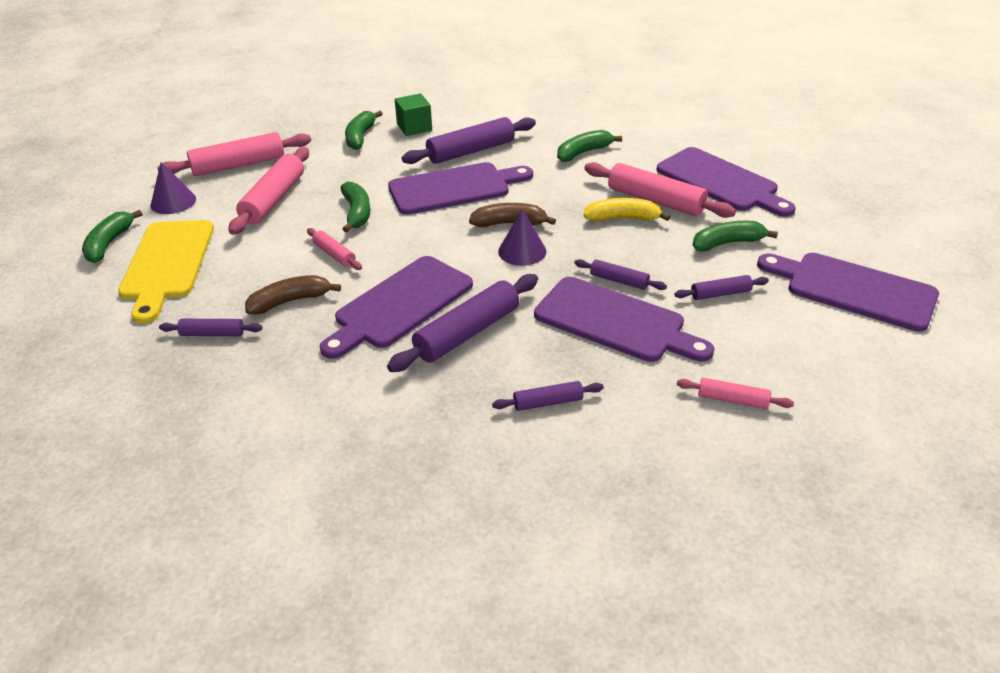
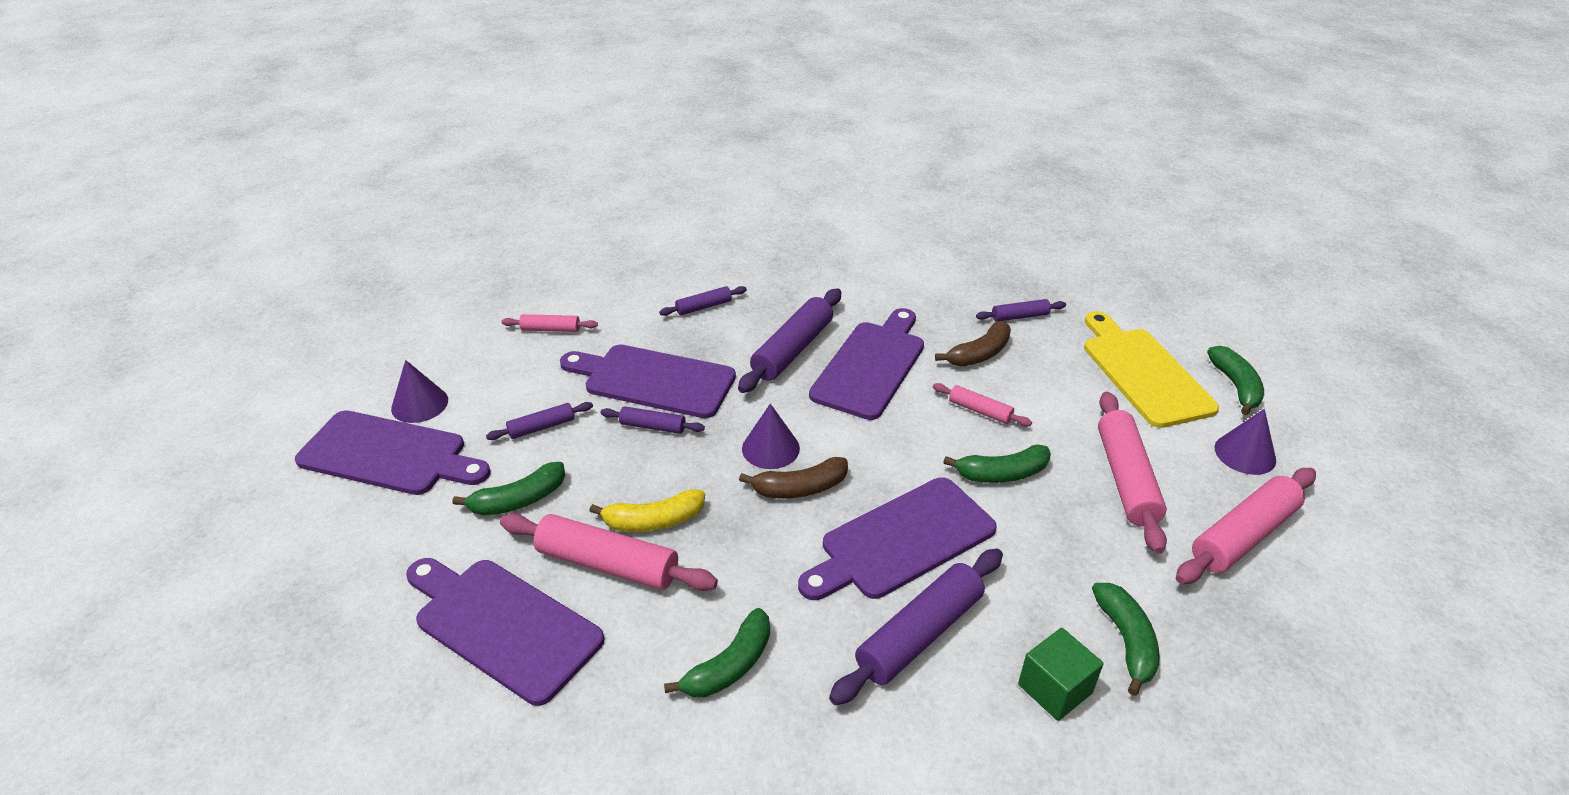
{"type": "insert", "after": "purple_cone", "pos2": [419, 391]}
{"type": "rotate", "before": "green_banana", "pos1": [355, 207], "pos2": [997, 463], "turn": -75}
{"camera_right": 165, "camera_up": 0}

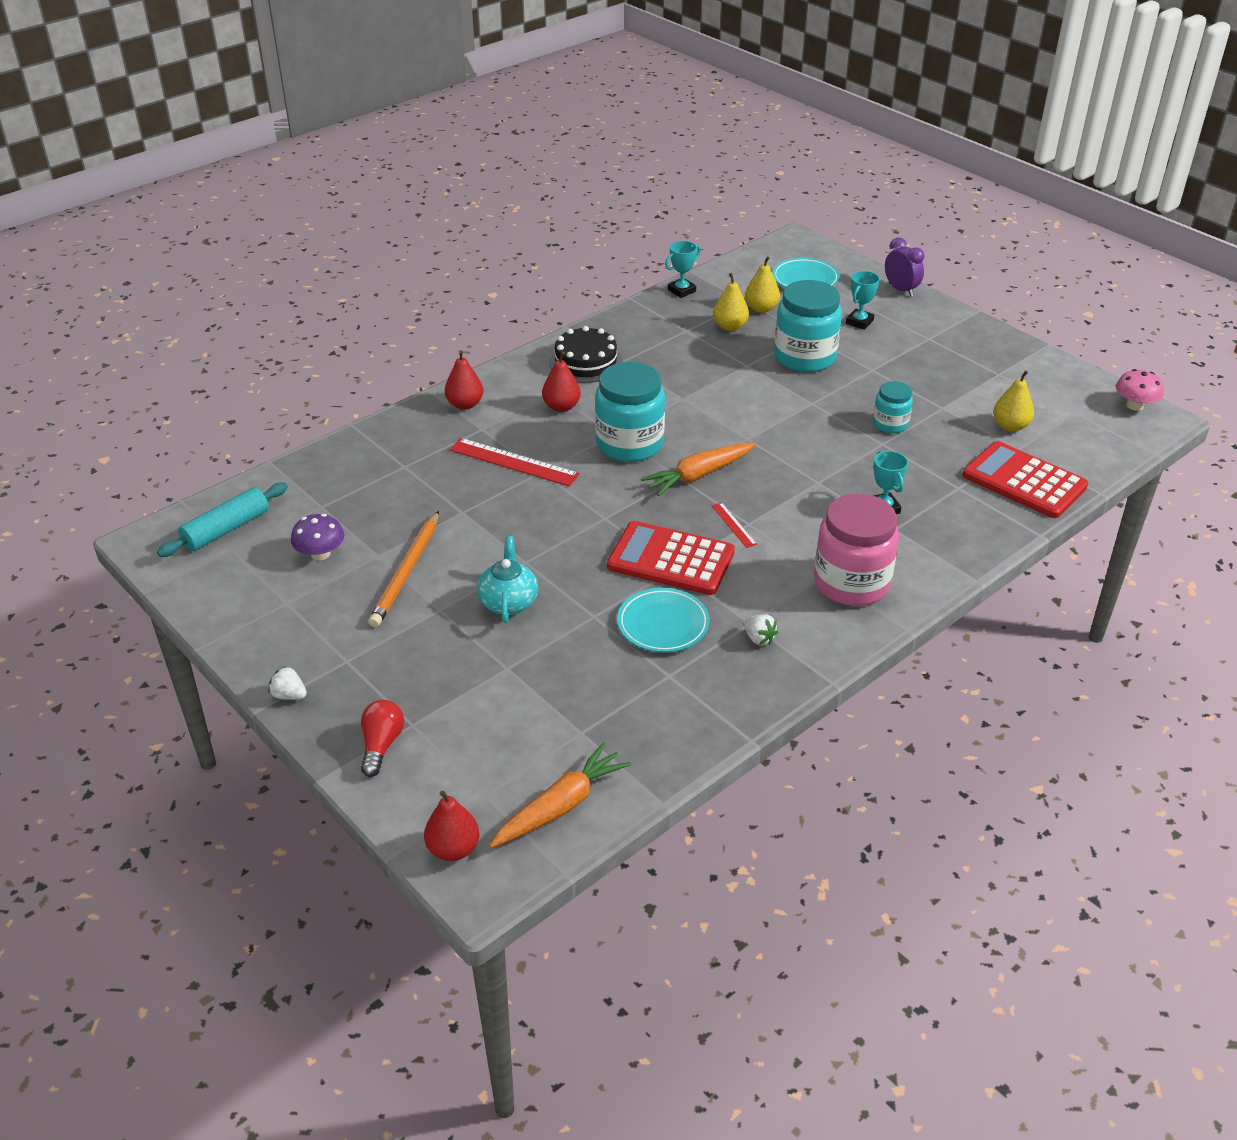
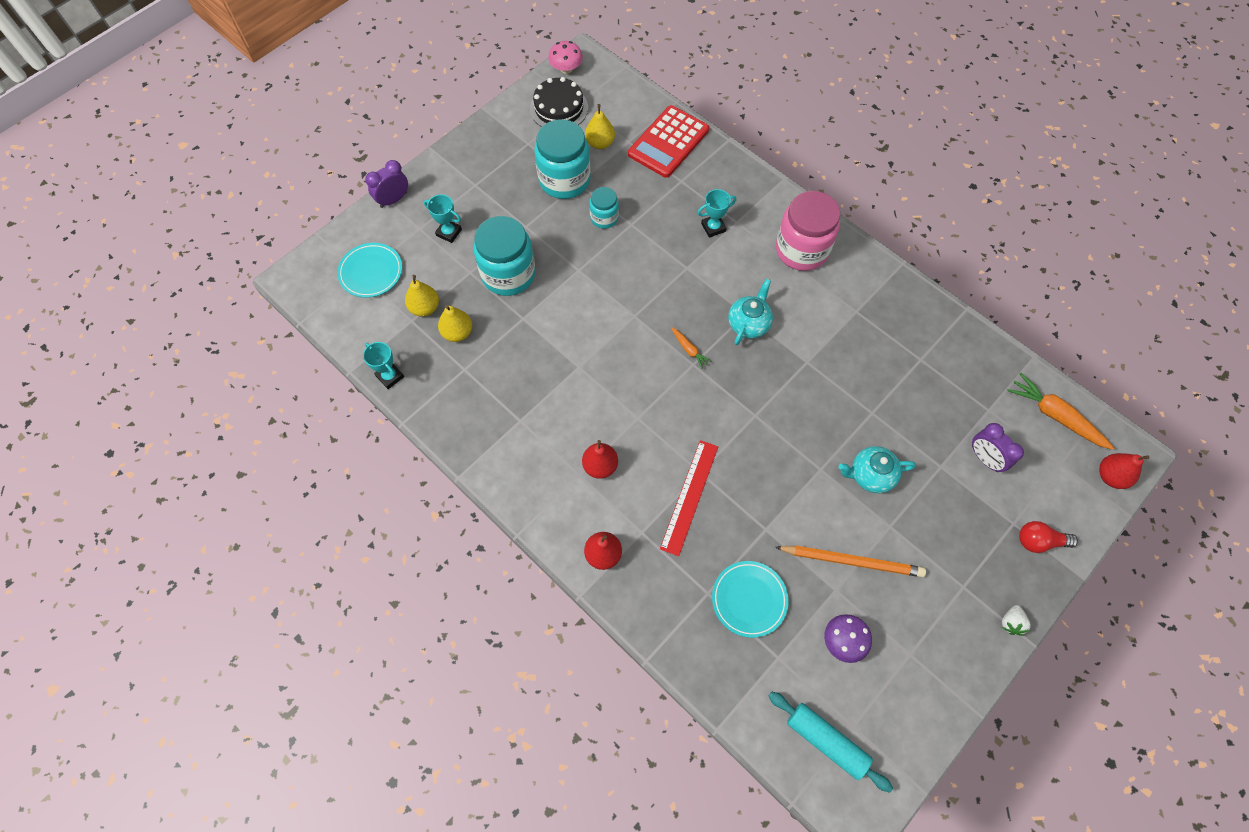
{"type": "move", "before": "black_cake", "pos1": [586, 354], "pos2": [559, 102]}
{"type": "move", "before": "turquoise_jar", "pos1": [630, 412], "pos2": [562, 159]}
{"type": "resize", "before": "orange_carrot", "pos1": [698, 469], "pos2": [691, 348], "scale": 0.51}
{"type": "move", "before": "turquoise_plate", "pos1": [663, 620], "pos2": [750, 599]}
{"type": "replace", "before": "red_ruler", "after": "turquoise_teapot", "pos1": [734, 525], "pos2": [750, 312]}
{"type": "insert", "after": "purple_clock", "pos2": [998, 447]}
{"type": "delete", "before": "red_calculator", "pos1": [671, 558]}
{"type": "delete", "before": "white_strawberry", "pos1": [760, 629]}
{"camera_right": -95, "camera_up": 25}

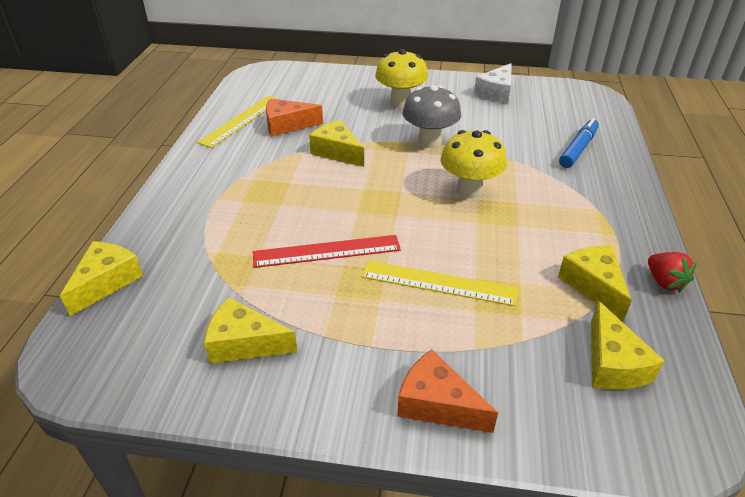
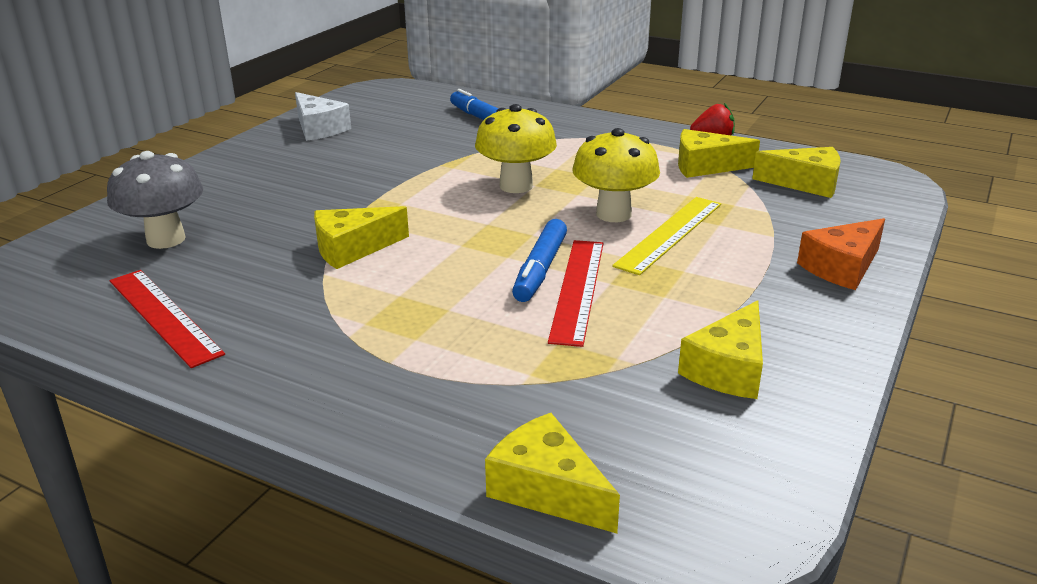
{"type": "move", "before": "grey_mushroom", "pos1": [431, 116], "pos2": [155, 200]}
{"type": "recolor", "before": "yellow_ruler", "after": "red_ruler", "pos1": [239, 122], "pos2": [167, 319]}
{"type": "insert", "after": "blue_marker", "pos2": [539, 260]}
{"type": "move", "before": "yellow_mushroom", "pos1": [401, 78], "pos2": [616, 175]}
{"type": "delete", "before": "orange_cheese", "pos1": [294, 117]}
{"camera_right": -70, "camera_up": -10}

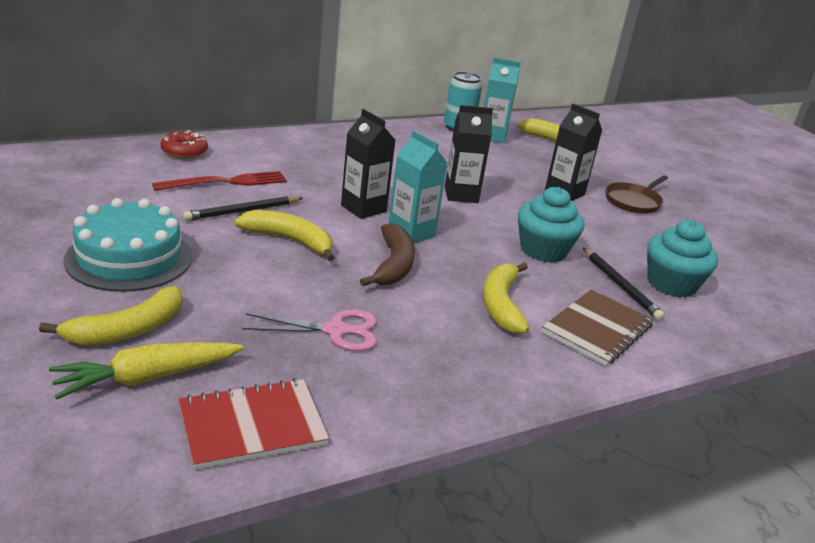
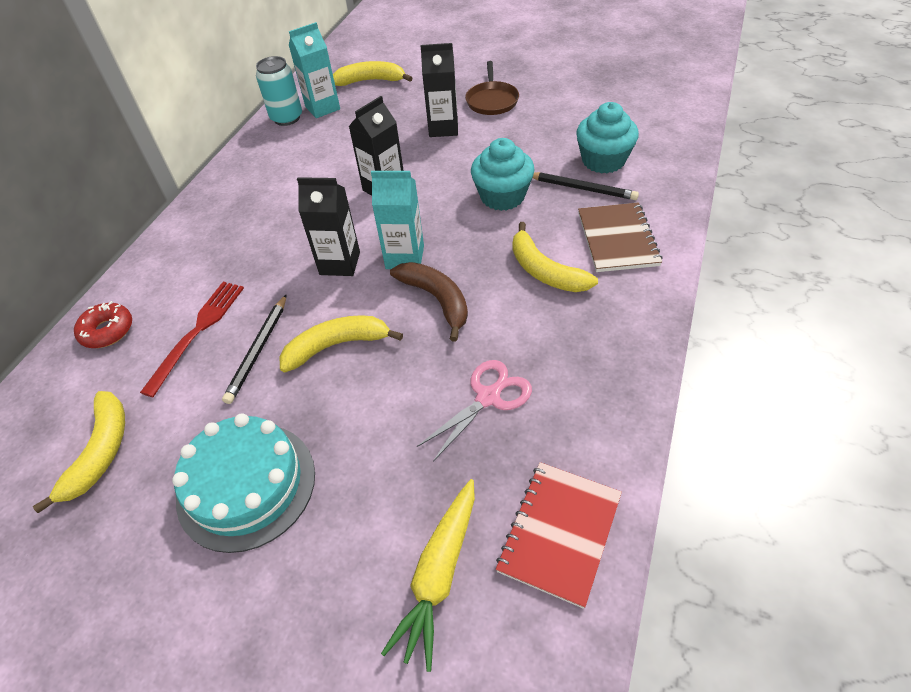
{"type": "move", "before": "yellow_banana", "pos1": [111, 315], "pos2": [79, 452]}
{"camera_right": -35, "camera_up": 20}

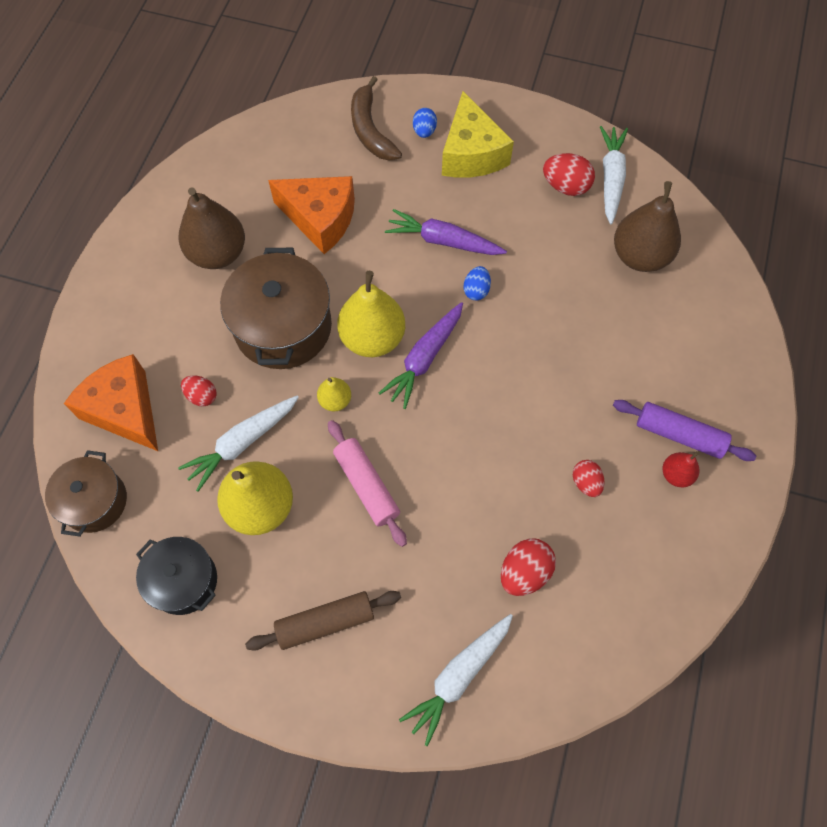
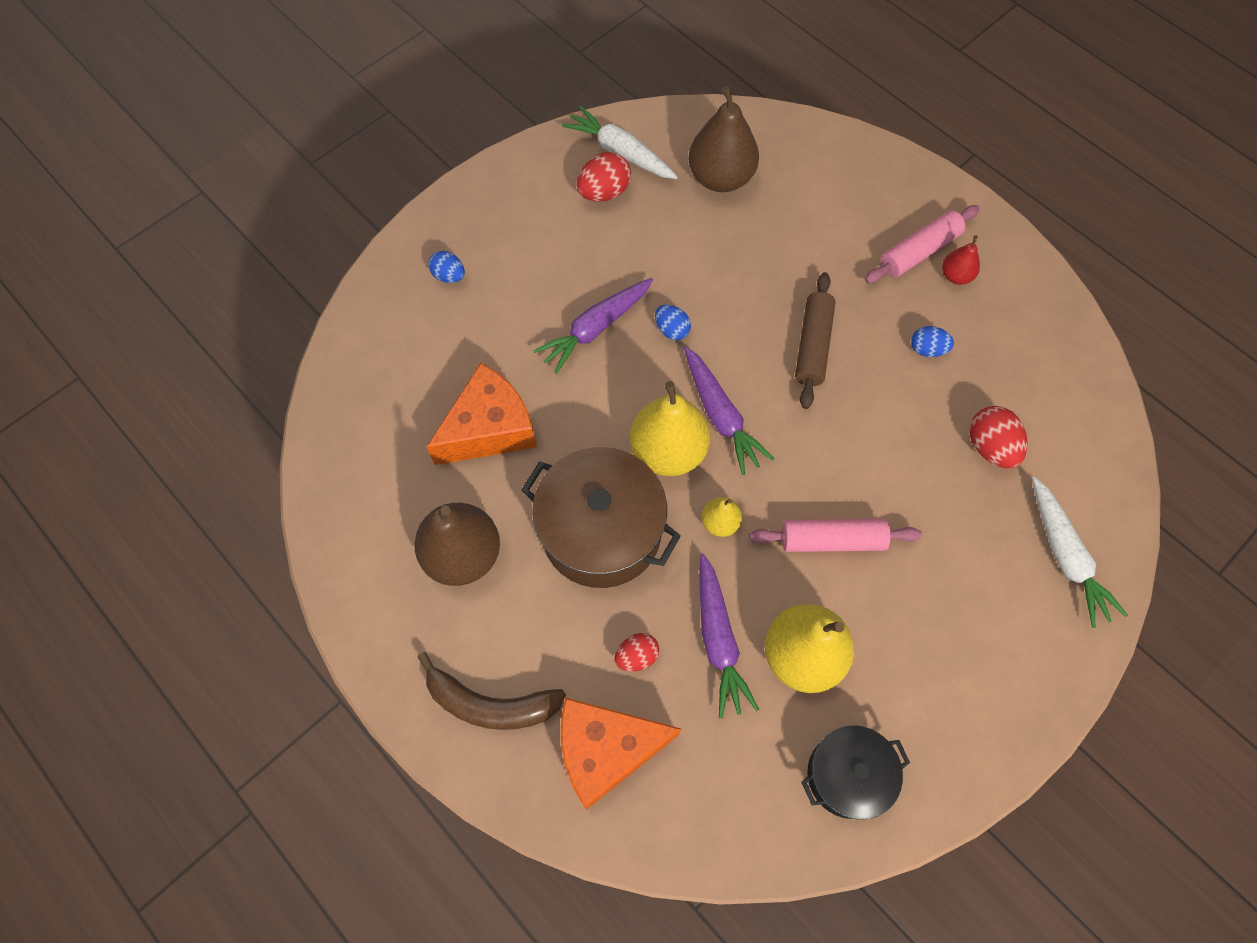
{"type": "move", "before": "brown_banana", "pos1": [376, 118], "pos2": [491, 691]}
{"type": "recolor", "before": "white_carrot", "after": "purple_carrot", "pos1": [238, 444], "pos2": [729, 636]}
{"type": "move", "before": "brown_rolling_pin", "pos1": [323, 621], "pos2": [815, 340]}
{"type": "recolor", "before": "purple_rolling_pin", "after": "pink_rolling_pin", "pos1": [684, 430], "pos2": [922, 244]}
{"type": "recolor", "before": "red_egg", "after": "blue_egg", "pos1": [589, 478], "pos2": [932, 341]}
{"type": "delete", "before": "brown_pot", "pos1": [86, 493]}
{"type": "delete", "before": "yellow_cheese", "pos1": [478, 134]}
{"camera_right": -60, "camera_up": 0}

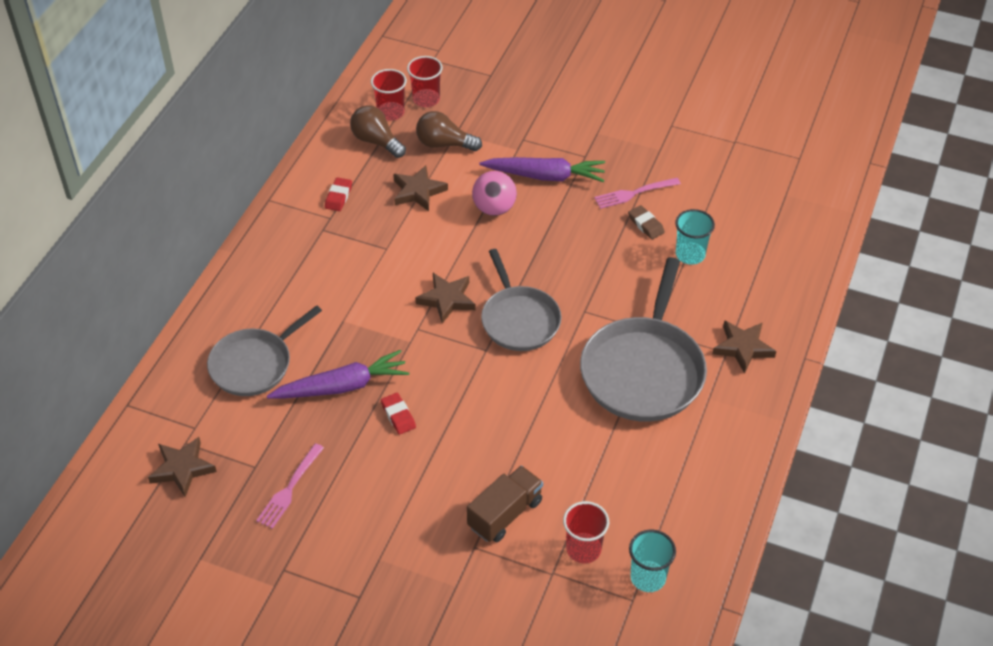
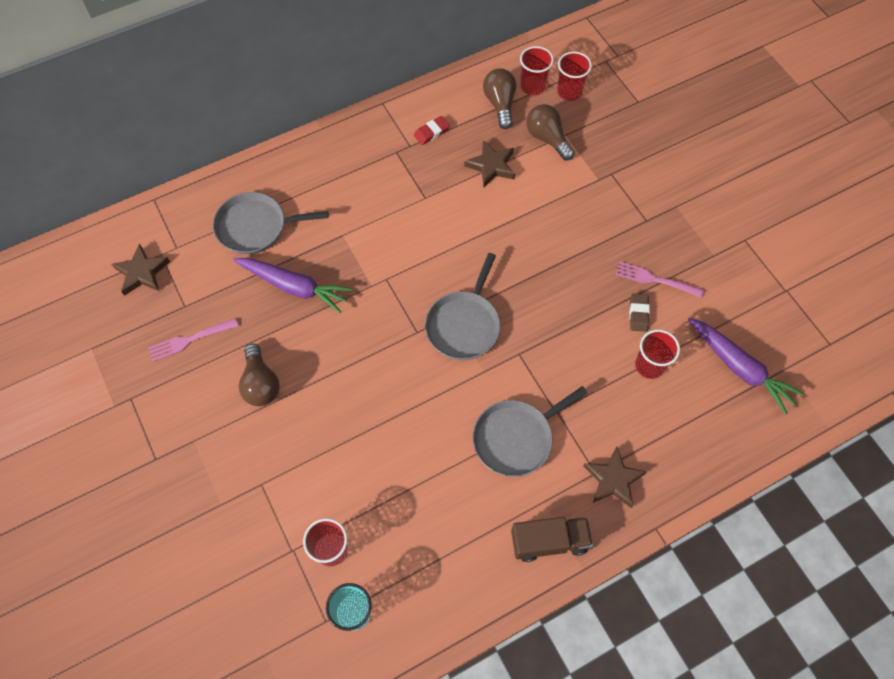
{"type": "insert", "after": "brown_light_bulb", "pos2": [259, 375]}
{"type": "resize", "before": "grey_pan", "pos1": [643, 339], "pos2": [530, 431], "scale": 0.66}
{"type": "move", "before": "brown_truck", "pos1": [505, 504], "pos2": [552, 539]}
{"type": "recolor", "before": "turquoise_cup", "after": "red_cup", "pos1": [695, 237], "pos2": [657, 354]}
{"type": "move", "before": "purple_carrot", "pos1": [542, 169], "pos2": [746, 366]}
{"type": "delete", "before": "red_eraser", "pos1": [398, 414]}
{"type": "delete", "before": "brown_star", "pos1": [445, 298]}
{"type": "delete", "before": "pink_ball", "pos1": [494, 193]}
{"camera_right": 40, "camera_up": 15}

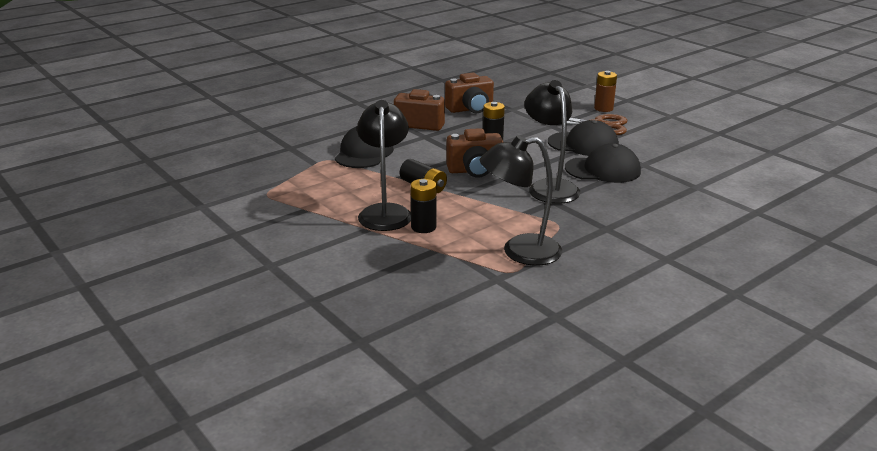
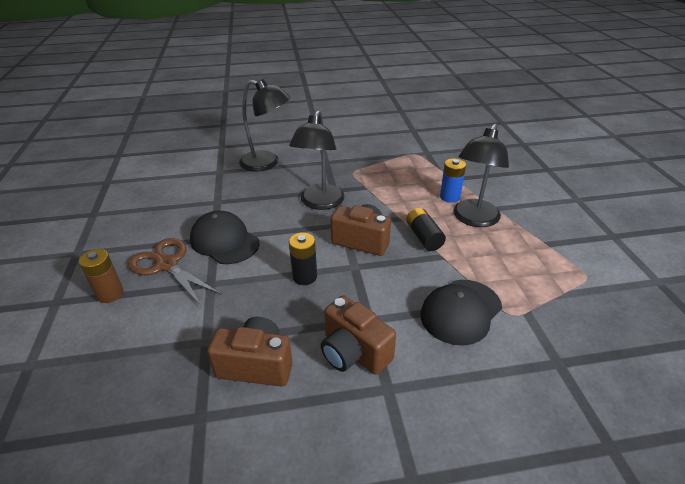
{"type": "move", "before": "black_lamp", "pos1": [521, 201], "pos2": [264, 125]}
{"type": "recolor", "before": "black_battery", "after": "blue_battery", "pos1": [423, 206], "pos2": [453, 180]}
{"type": "delete", "before": "black_cap", "pos1": [603, 163]}
{"camera_right": -150, "camera_up": 10}

